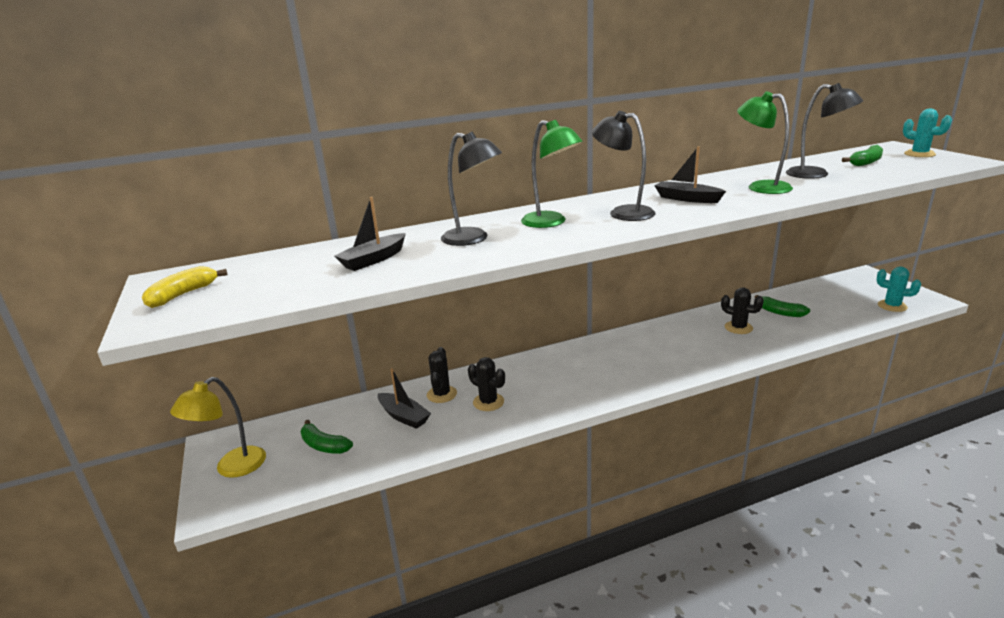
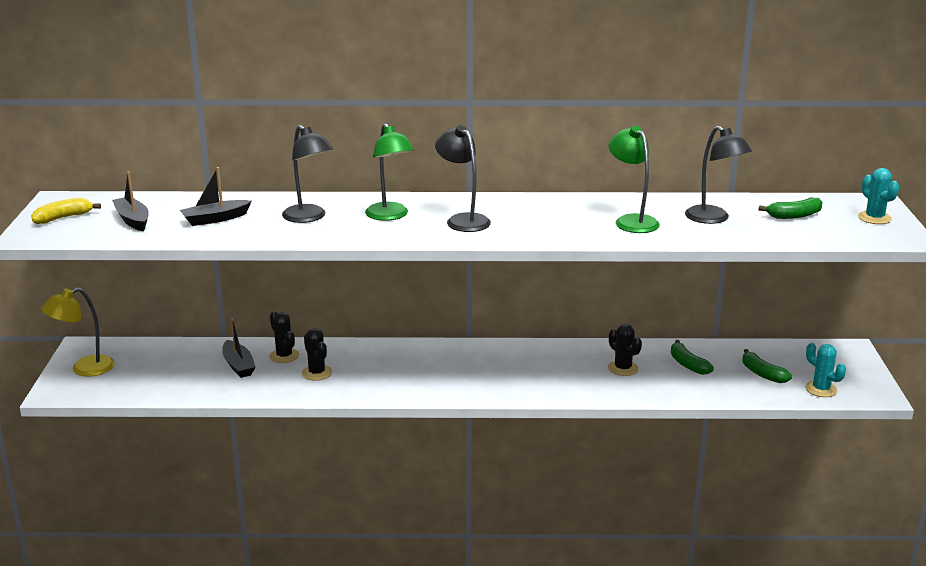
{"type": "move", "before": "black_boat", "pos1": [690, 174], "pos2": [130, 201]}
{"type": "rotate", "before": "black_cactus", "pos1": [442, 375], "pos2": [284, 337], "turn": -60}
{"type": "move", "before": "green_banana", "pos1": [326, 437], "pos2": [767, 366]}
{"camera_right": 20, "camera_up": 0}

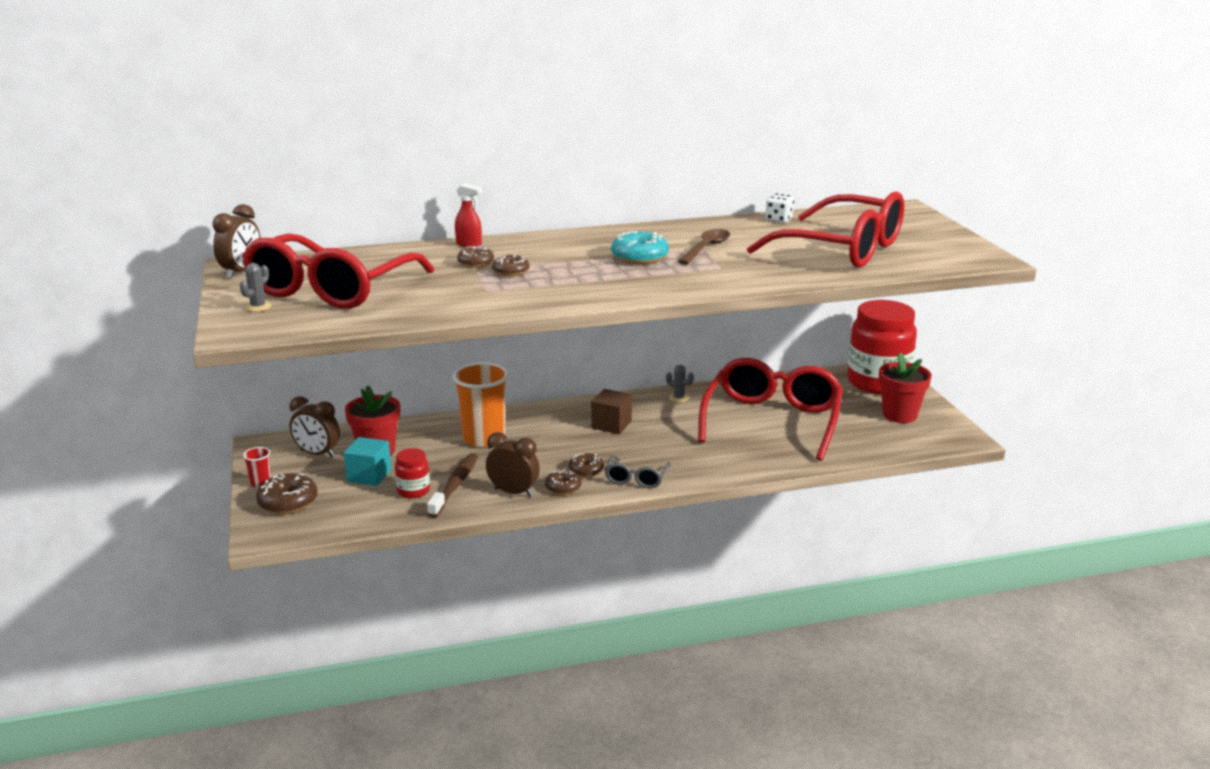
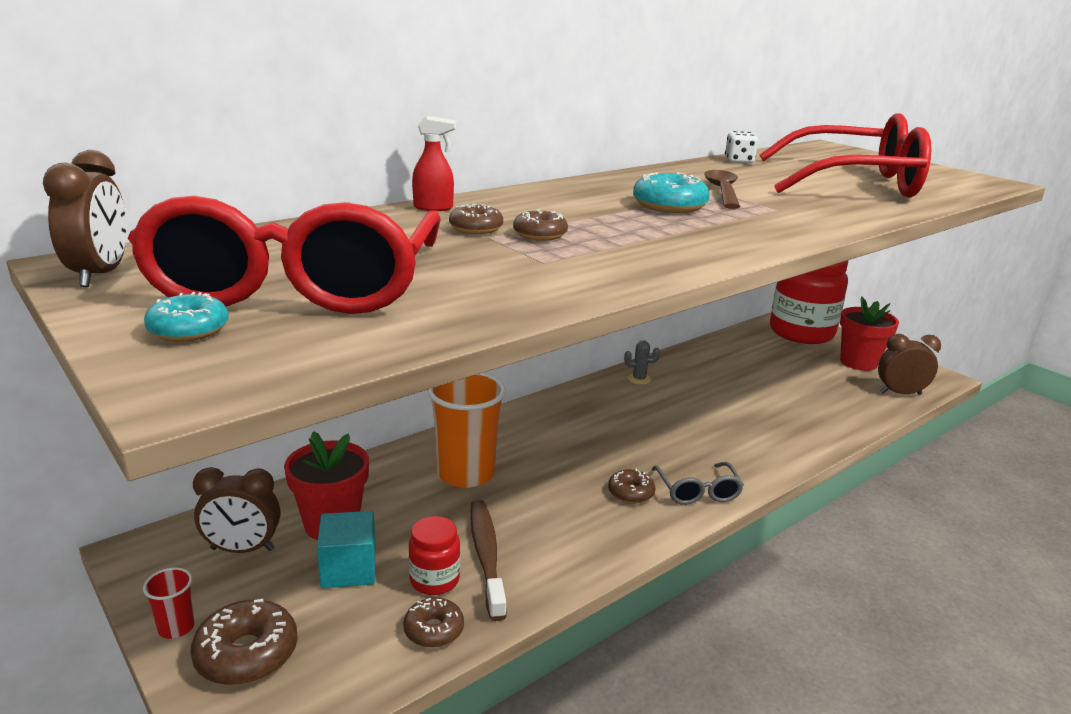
{"type": "replace", "before": "grey_cactus", "after": "turquoise_donut", "pos1": [256, 287], "pos2": [186, 317]}
{"type": "move", "before": "brown_donut", "pos1": [563, 482], "pos2": [433, 622]}
{"type": "move", "before": "brown_clock", "pos1": [513, 464], "pos2": [909, 364]}
{"type": "delete", "before": "brown_cube", "pos1": [611, 411]}
{"type": "delete", "before": "red_glasses", "pos1": [770, 409]}
{"camera_right": -25, "camera_up": 0}

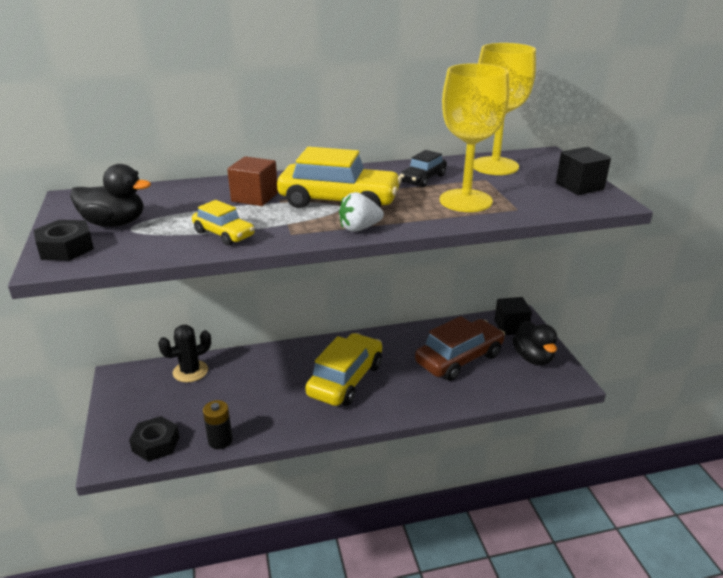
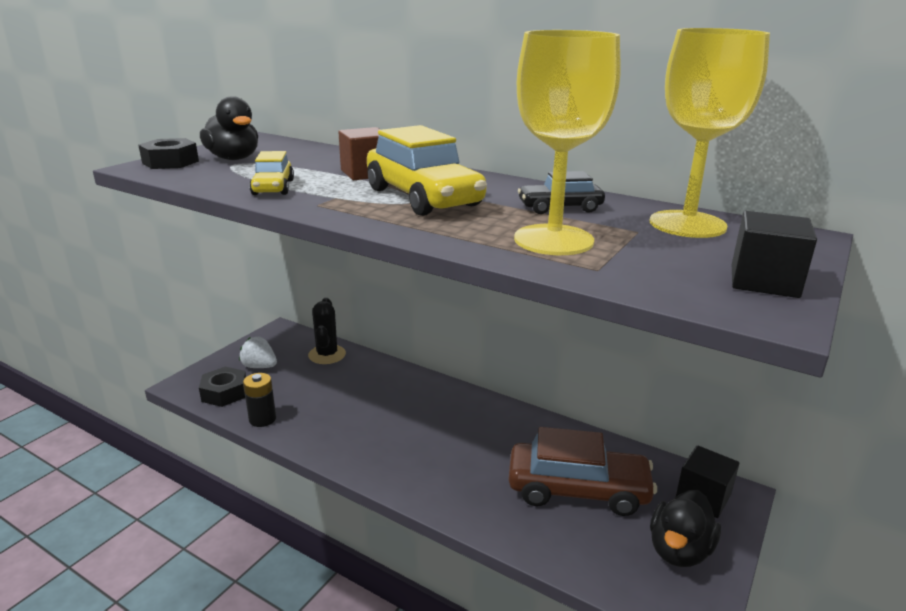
{"type": "move", "before": "white_strawberry", "pos1": [361, 212], "pos2": [258, 352]}
{"type": "rotate", "before": "black_cactus", "pos1": [184, 353], "pos2": [327, 331], "turn": 75}
{"type": "delete", "before": "yellow_car", "pos1": [343, 369]}
{"camera_right": 45, "camera_up": -5}

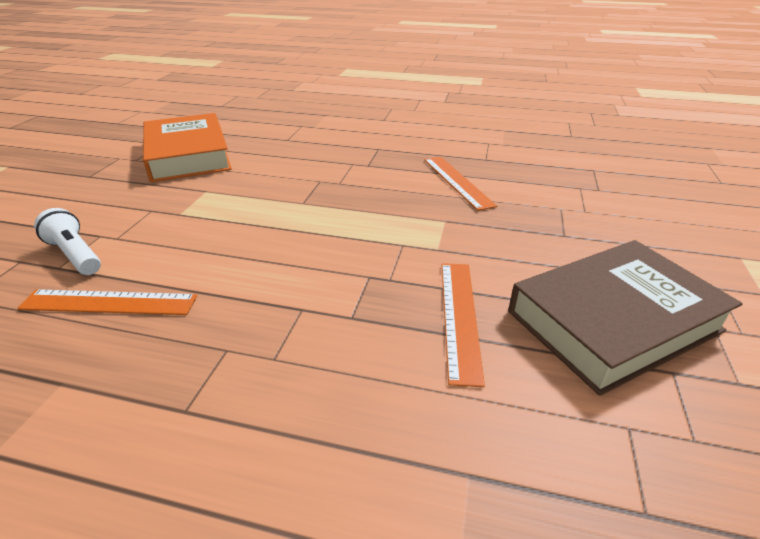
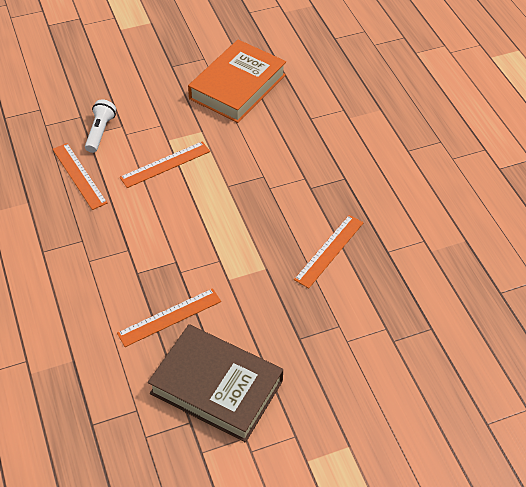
{"type": "insert", "after": "orange_ruler", "pos2": [165, 164]}
{"camera_right": 55, "camera_up": 15}

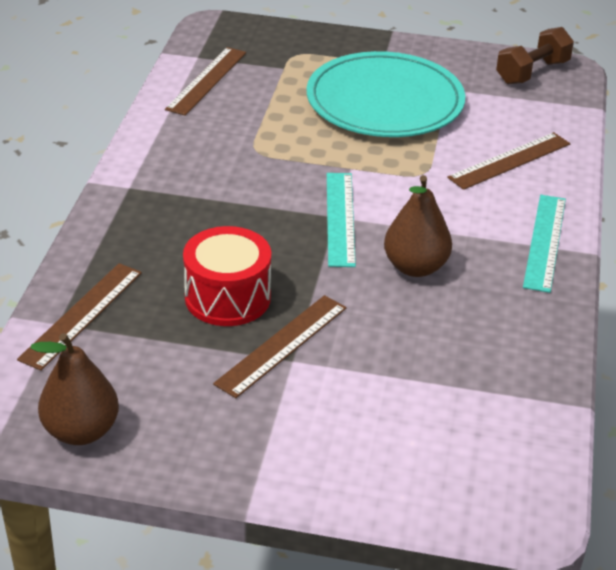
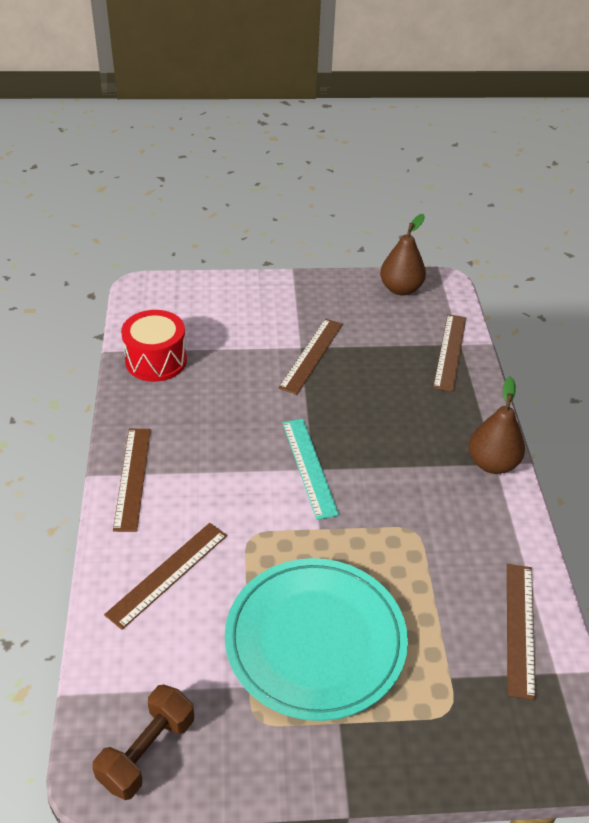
{"type": "recolor", "before": "turquoise_ruler", "after": "brown_ruler", "pos1": [544, 244], "pos2": [132, 480]}
{"type": "move", "before": "red_drum", "pos1": [227, 276], "pos2": [154, 346]}
{"type": "move", "before": "brown_pear", "pos1": [418, 226], "pos2": [497, 425]}
{"camera_right": 165, "camera_up": 5}

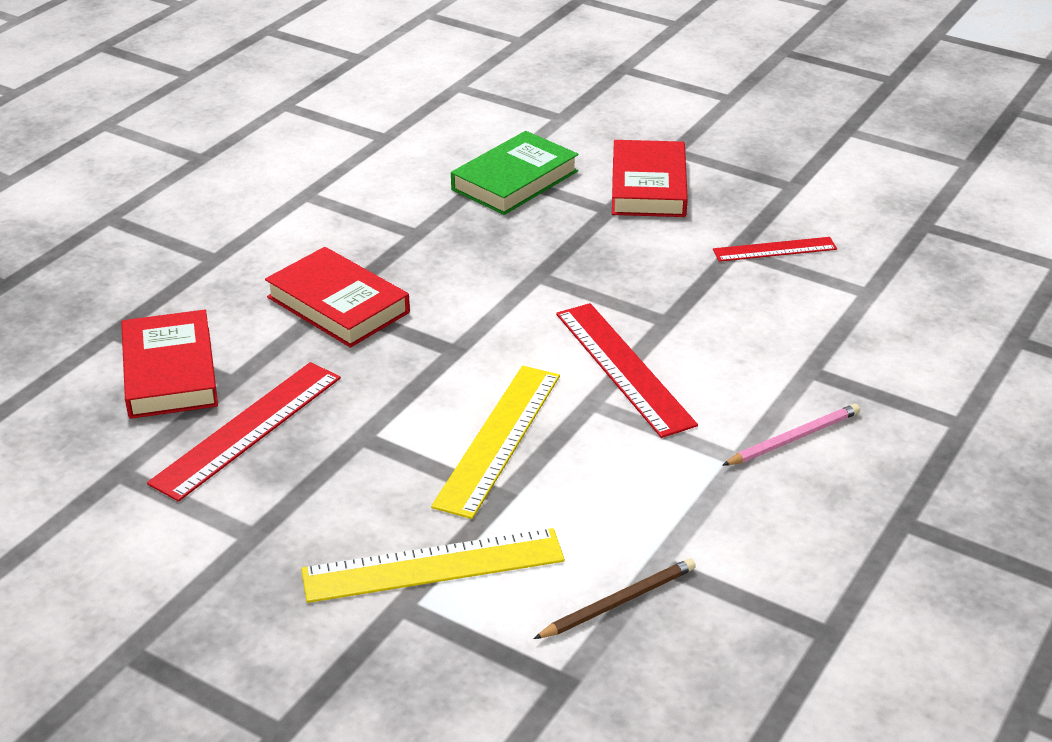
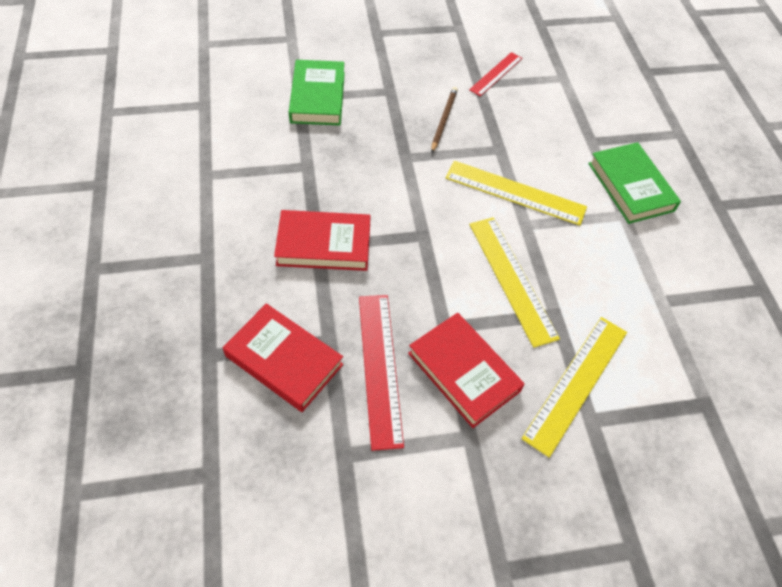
{"type": "move", "before": "red_book", "pos1": [650, 178], "pos2": [466, 370]}
{"type": "move", "before": "brown_pencil", "pos1": [615, 598], "pos2": [444, 119]}
{"type": "recolor", "before": "red_ruler", "after": "yellow_ruler", "pos1": [627, 370], "pos2": [516, 193]}
{"type": "replace", "before": "pink_pencil", "after": "green_book", "pos1": [791, 435], "pos2": [634, 183]}
{"camera_right": -45, "camera_up": 20}

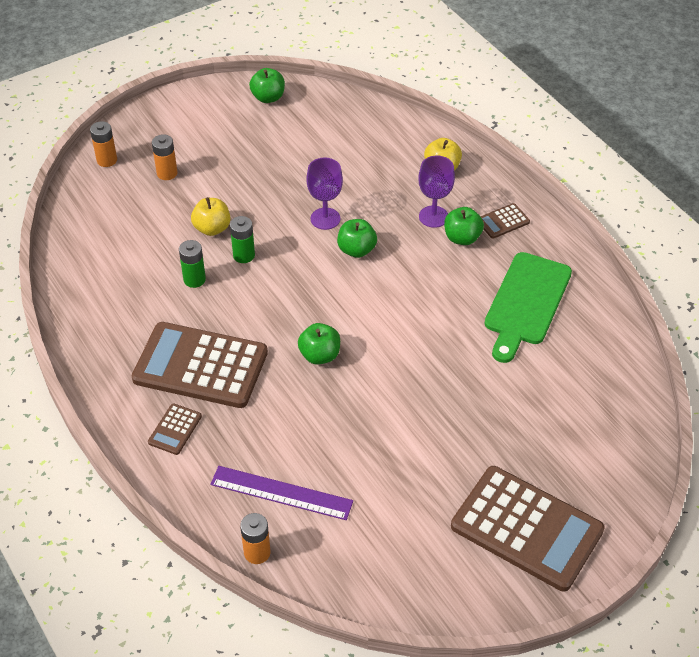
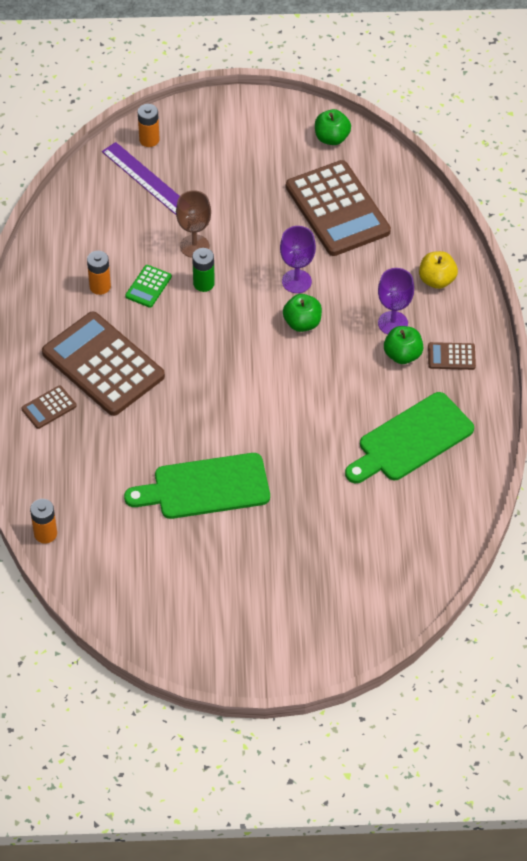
{"type": "move", "before": "orange_battery", "pos1": [164, 157], "pos2": [99, 273]}
{"type": "move", "before": "purple_ruler", "pos1": [281, 493], "pos2": [141, 178]}
{"type": "insert", "after": "green_cutting_board", "pos2": [197, 486]}
{"type": "replace", "before": "green_battery", "after": "green_calculator", "pos1": [192, 264], "pos2": [148, 286]}
{"type": "replace", "before": "yellow_apple", "after": "brown_goblet", "pos1": [211, 216], "pos2": [193, 224]}
{"type": "move", "before": "brown_calculator", "pos1": [528, 529], "pos2": [338, 208]}
{"type": "delete", "before": "green_apple", "pos1": [319, 344]}
{"camera_right": 30, "camera_up": 5}

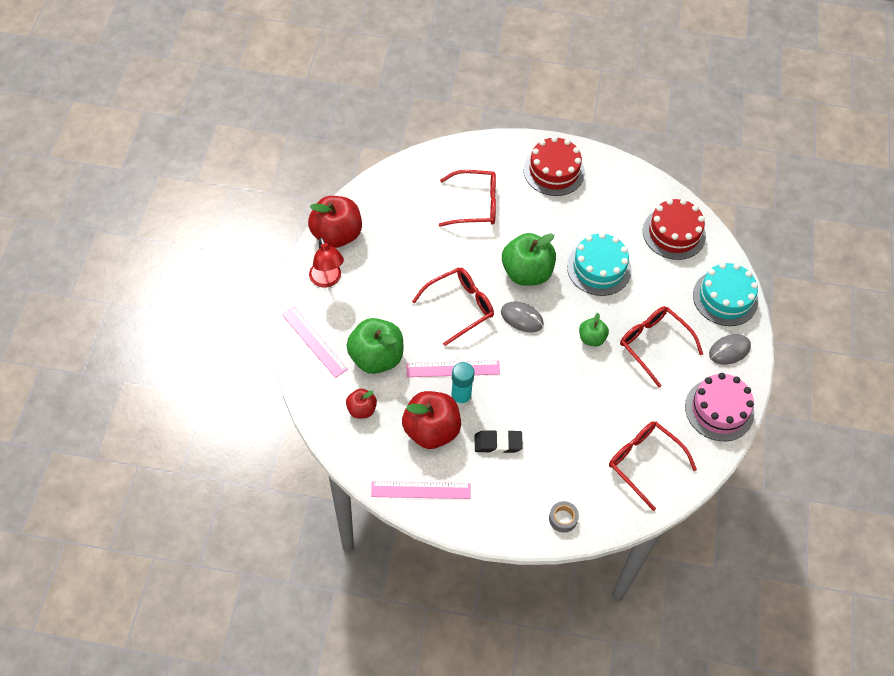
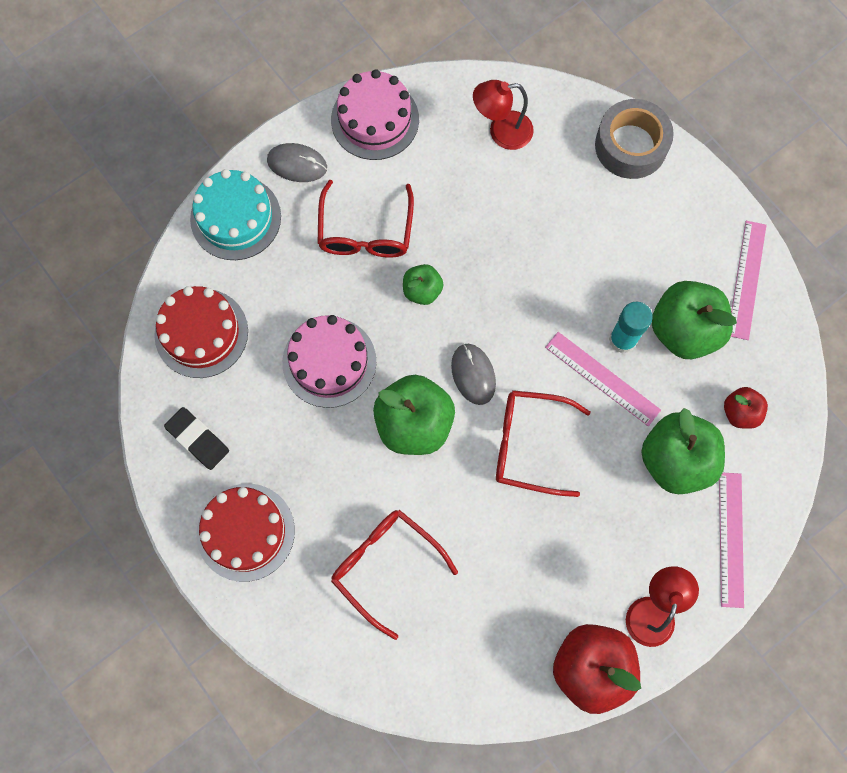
{"type": "move", "before": "black_eraser", "pos1": [499, 441], "pos2": [196, 438]}
{"type": "recolor", "before": "turquoise_cake", "after": "pink_cake", "pos1": [599, 264], "pos2": [329, 361]}
{"type": "replace", "before": "red_glasses", "after": "red_lamp", "pos1": [653, 466], "pos2": [503, 115]}
{"type": "resize", "before": "grey_tape", "pos1": [564, 517], "pos2": [634, 139], "scale": 2.07}
{"type": "recolor", "before": "red_apple", "after": "green_apple", "pos1": [431, 420], "pos2": [694, 320]}
{"type": "rotate", "before": "pink_ruler", "pos1": [420, 490], "pos2": [749, 280], "turn": 60}
{"camera_right": -135, "camera_up": 15}

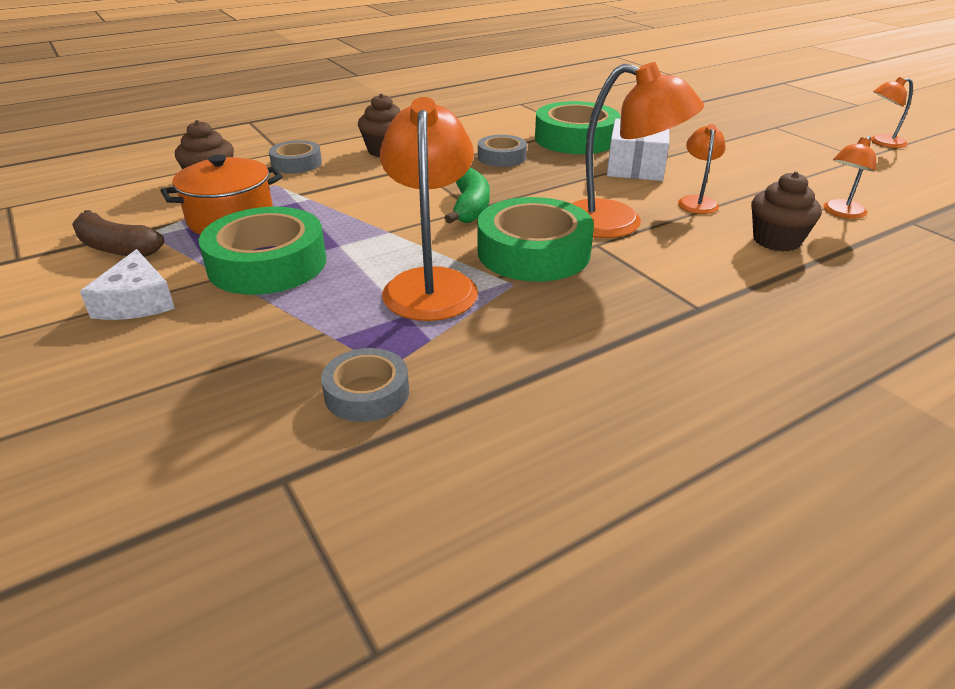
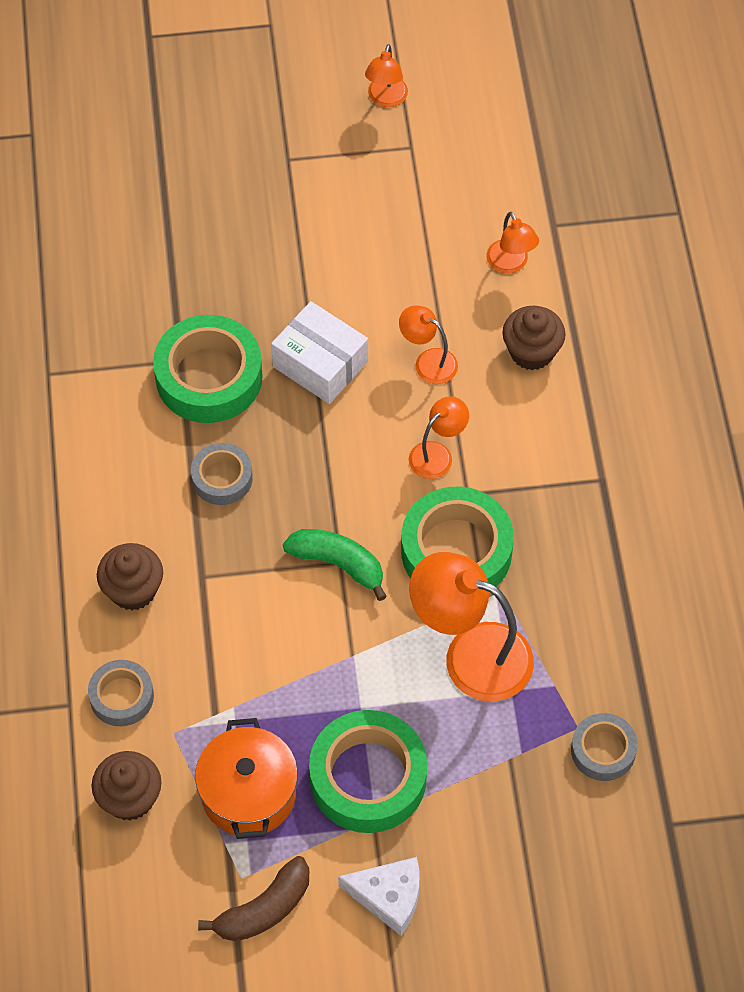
{"type": "resize", "before": "orange_lamp", "pos1": [637, 150], "pos2": [439, 437], "scale": 0.52}
{"camera_right": -65, "camera_up": 25}

